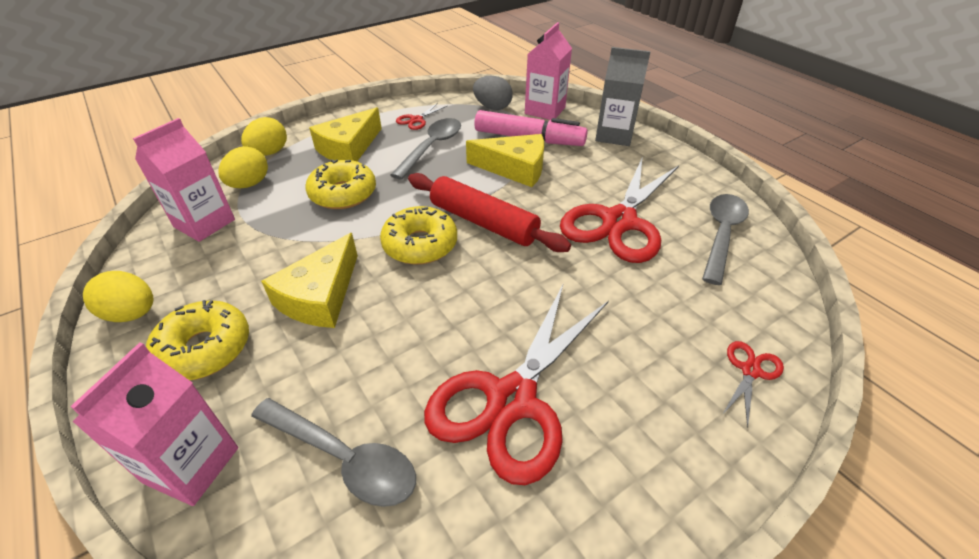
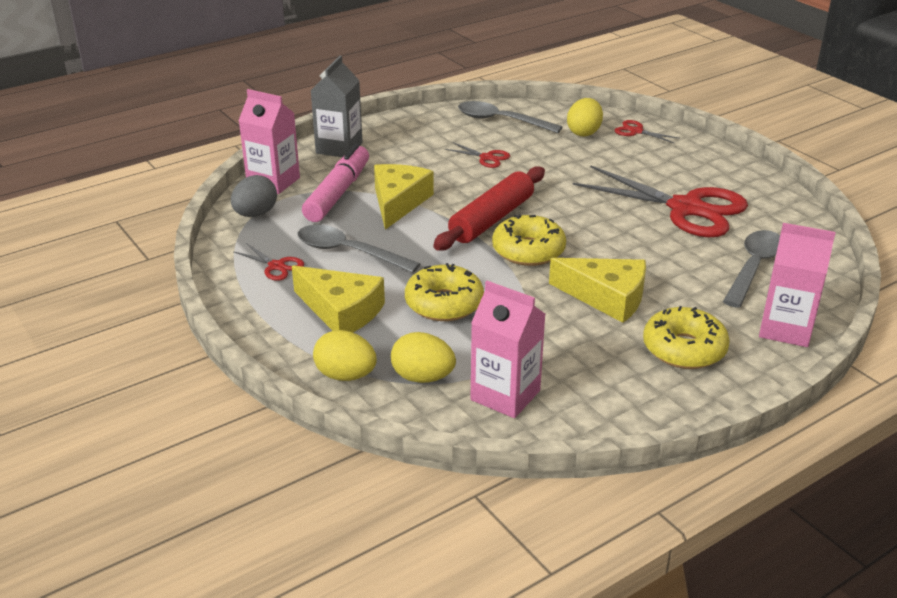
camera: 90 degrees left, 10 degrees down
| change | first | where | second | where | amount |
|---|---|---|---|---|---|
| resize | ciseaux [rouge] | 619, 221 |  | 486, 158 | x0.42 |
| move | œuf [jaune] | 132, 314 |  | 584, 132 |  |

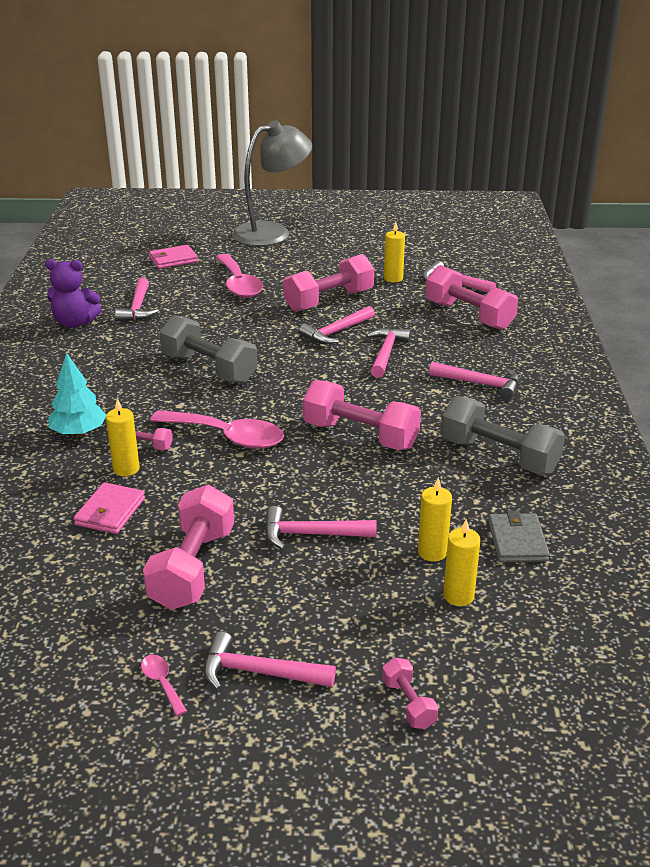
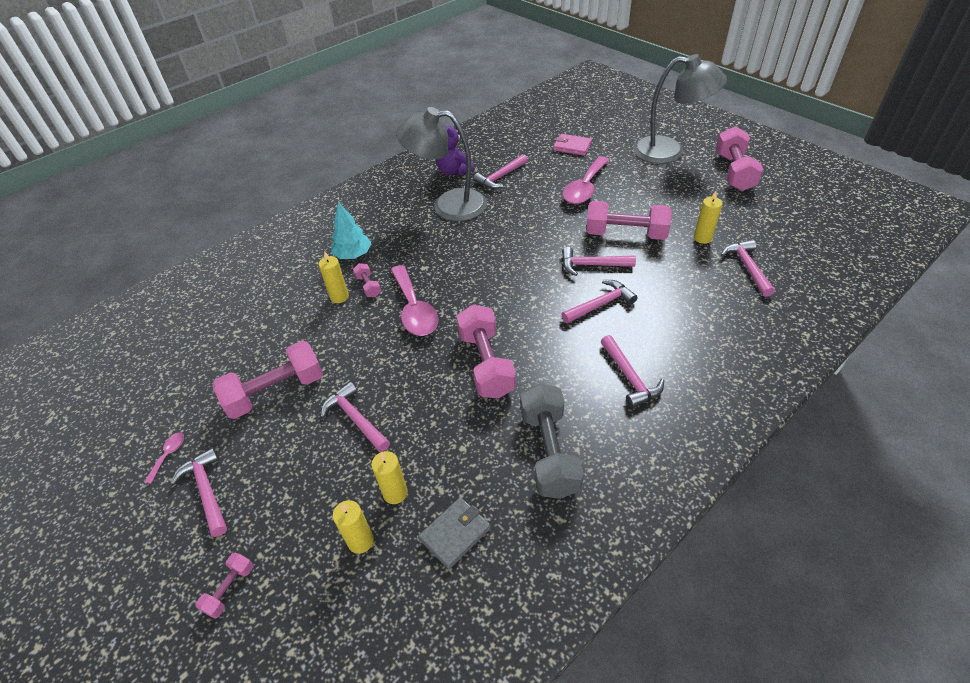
camera: 50 degrees right, 15 degrees up
| change | first | where | second | where | amount |
|---|---|---|---|---|---|
| move | haltère [rose] | 469, 315 |  | 734, 172 |  |
| delete | haltère [gris] | 209, 368 |  |  |  |
| delete | portefeuille [rose] | 110, 511 |  |  |  |
| insert |  |  | lampe [gris] | 448, 205 |  |

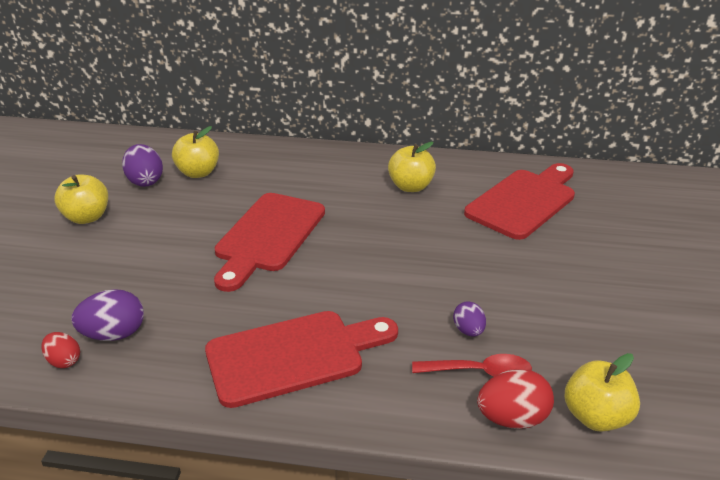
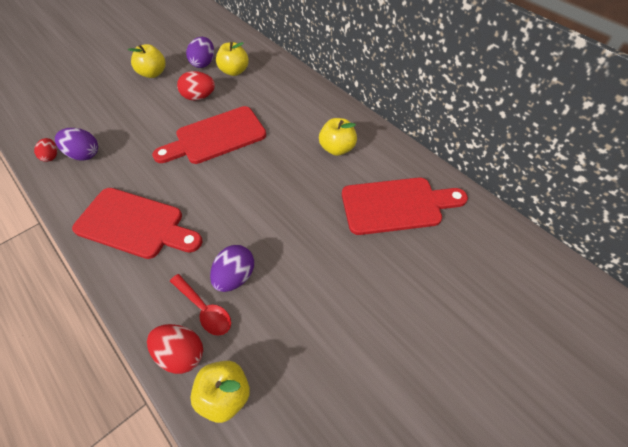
camera: 40 degrees right, 20 degrees up
| change | first | where | second | where | amount |
|---|---|---|---|---|---|
| resize | œuf [violet] | 468, 331 |  | 235, 277 | x1.62 |
| insert |  |  | œuf [rouge] | 199, 97 |  |

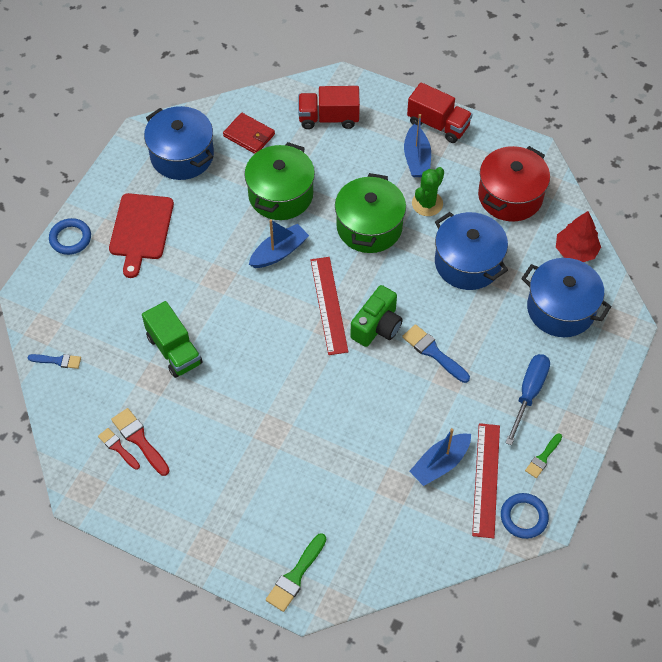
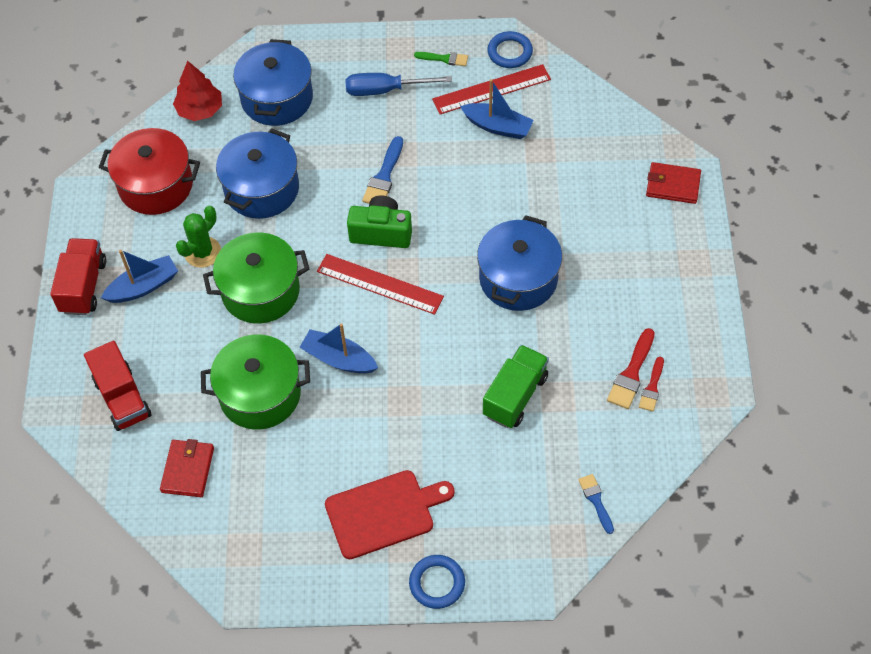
camera: 115 degrees left, 0 degrees up
| change | first | where | second | where | amount |
|---|---|---|---|---|---|
| move | marmite [bleu] | 182, 155 |  | 518, 278 |  |
| rotate | cactus [vert] | 427, 204 |  | 202, 252 | 60 degrees counterclockwise |
| rotate | règle [rouge] | 328, 305 |  | 379, 284 | 60 degrees clockwise |
| replace | pinceau [vert] | 295, 576 | portefeuille [rouge] | 672, 185 |  |

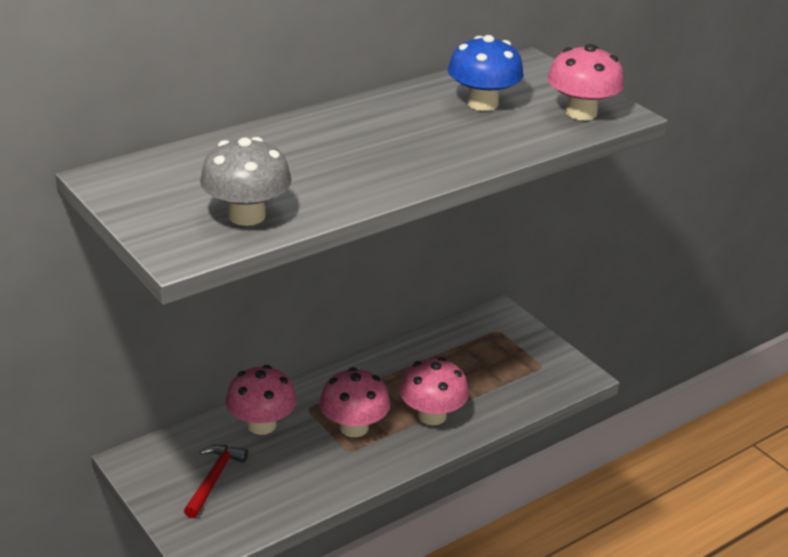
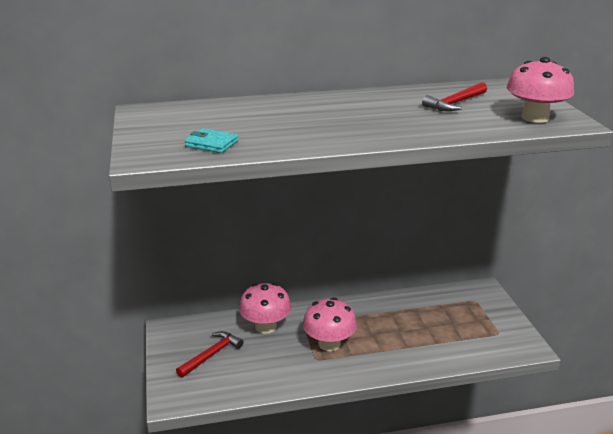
camera: 25 degrees right, 5 degrees down
| change | first | where | second | where | amount |
|---|---|---|---|---|---|
| replace | champignon [bleu] | 482, 103 | marteau [rouge] | 455, 103 |  |
| replace | champignon [gris] | 246, 215 | portefeuille [turquoise] | 211, 144 |  |
| delete | champignon [rose] | 432, 415 |  |  |  |

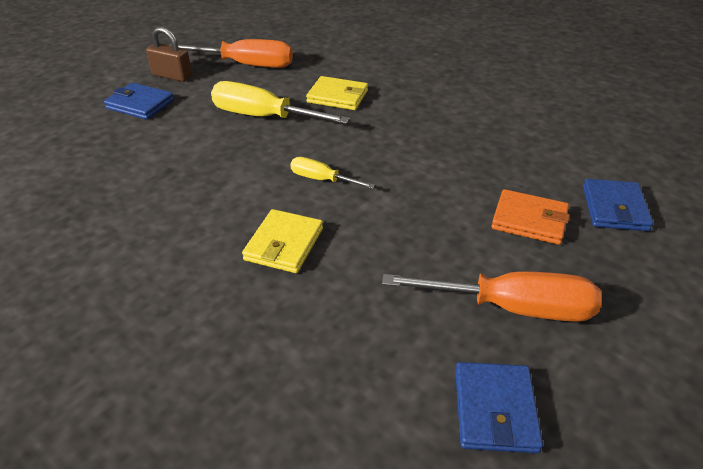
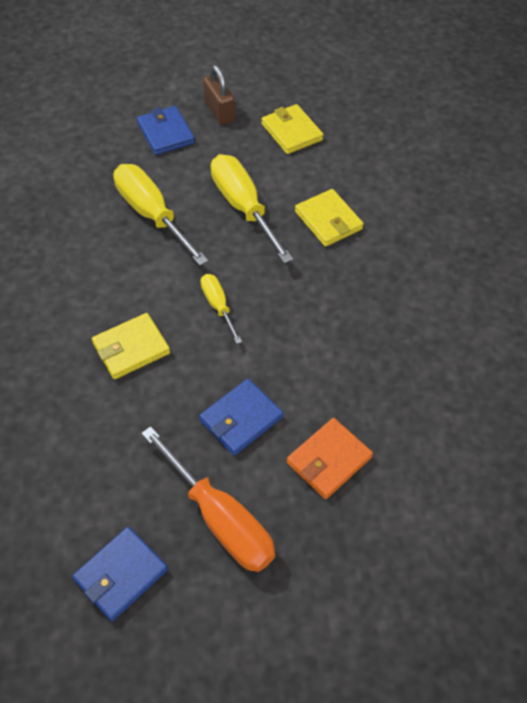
camera: 40 degrees right, 15 degrees up
| change | first | where | second | where | amount |
|---|---|---|---|---|---|
| replace | tournevis [orange] | 246, 65 | portefeuille [jaune] | 291, 132 |  |
| move | portefeuille [bleu] | 614, 208 |  | 241, 419 |  |
| rotate | portefeuille [orange] | 529, 220 |  | 329, 460 | 75 degrees clockwise |
| insert |  |  | tournevis [jaune] | 152, 215 |  |

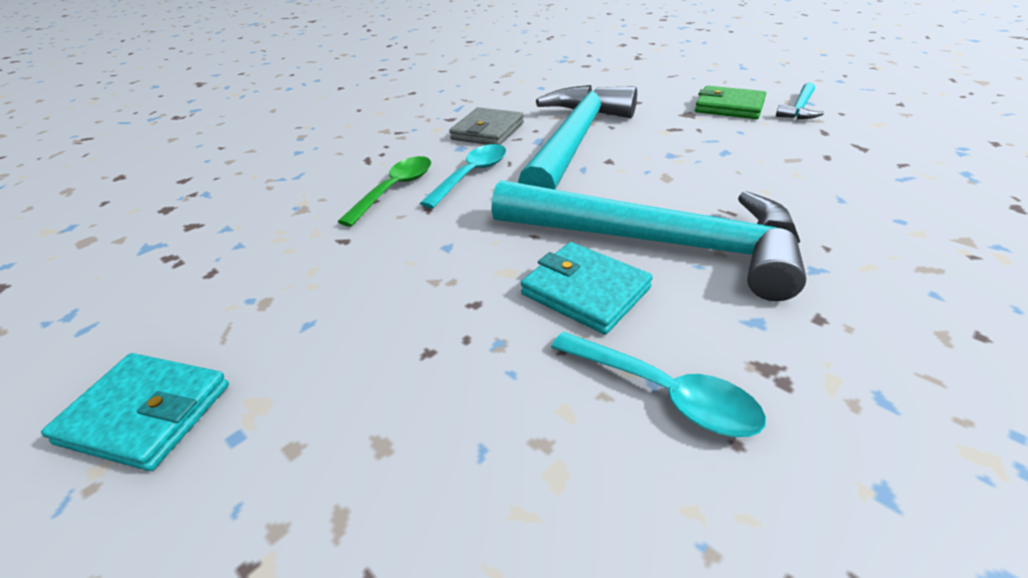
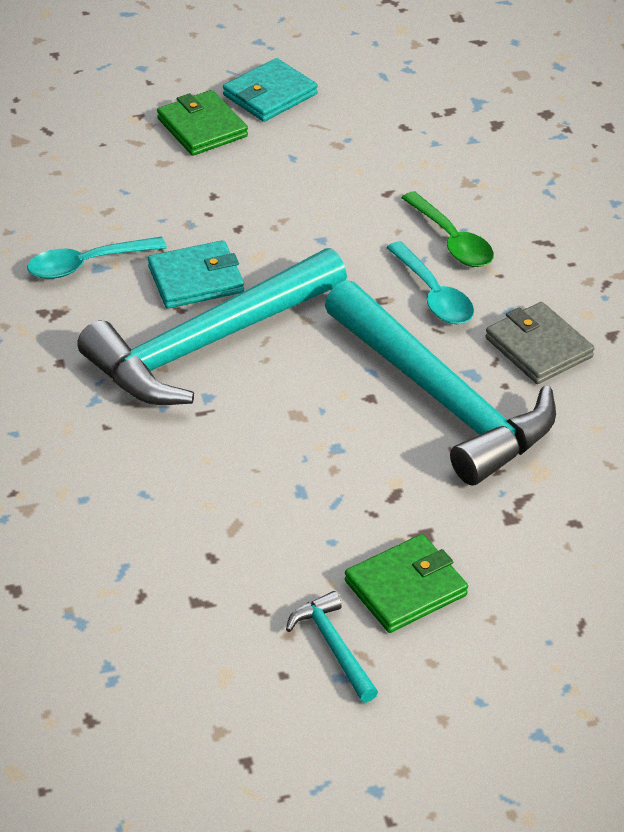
camera: 120 degrees right, 5 degrees up
| change | first | where | second | where | amount |
|---|---|---|---|---|---|
| insert |  |  | portefeuille [vert] | 202, 127 |  |

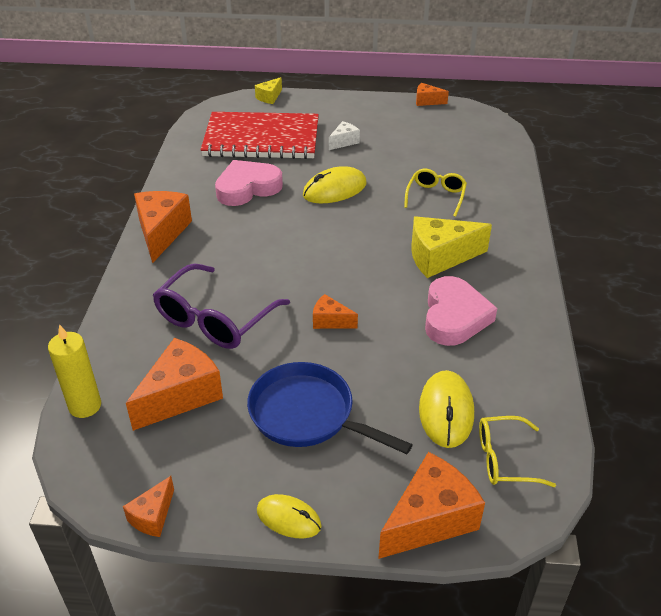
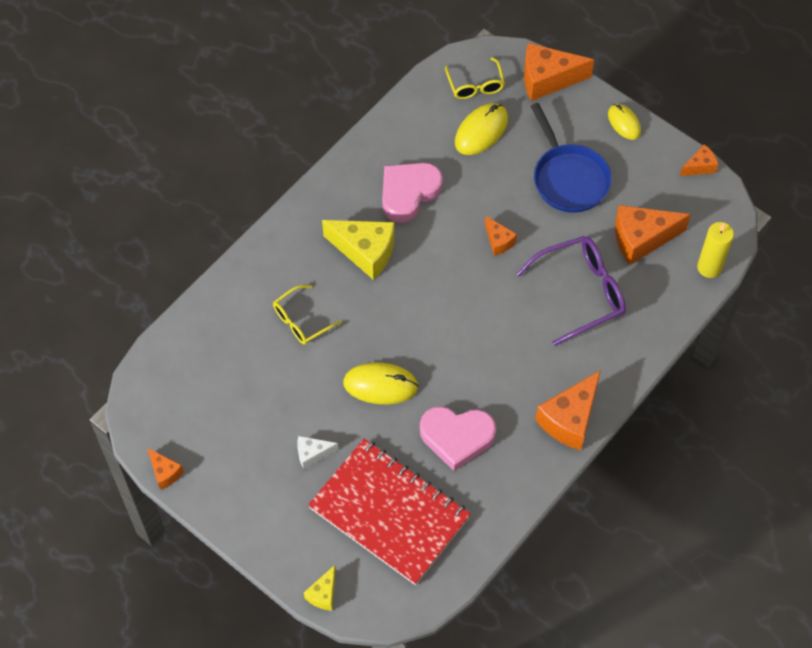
camera: 145 degrees left, 20 degrees up
| change | first | where | second | where | amount |
|---|---|---|---|---|---|
| rotate | fromage [jaune] | 269, 97 |  | 323, 594 | 135 degrees clockwise |
| rotate | lunettes [jaune] | 504, 459 |  | 475, 85 | 45 degrees clockwise |

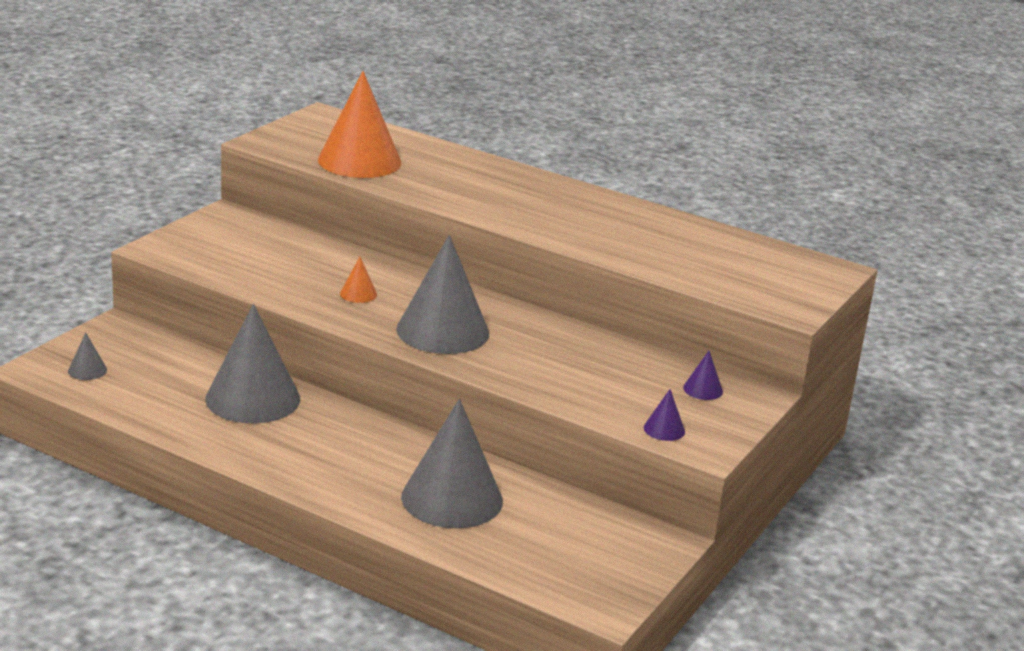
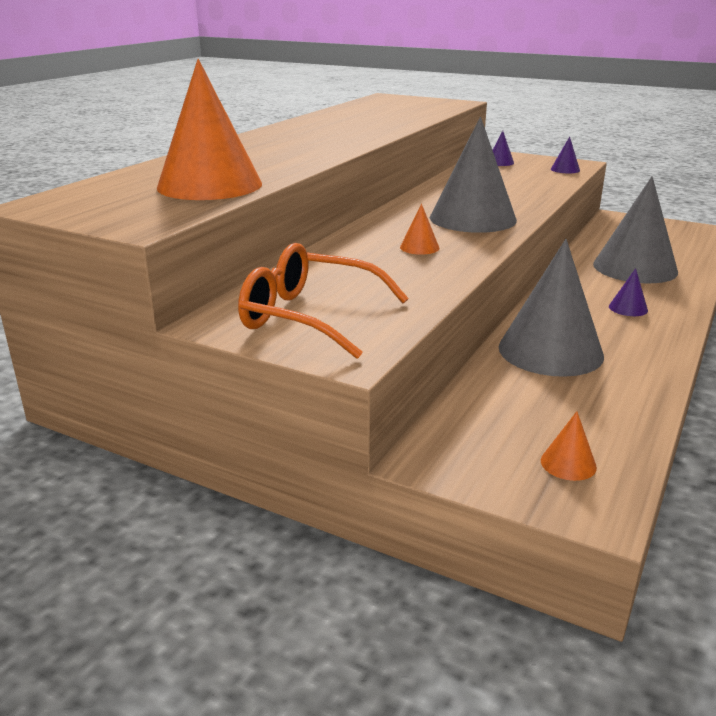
camera: 90 degrees left, 0 degrees up
| change | first | where | second | where | amount |
|---|---|---|---|---|---|
| recolor | cône [gris] | 87, 370 | cône [orange] | 568, 463 |  |
| insert |  |  | lunettes [orange] | 309, 316 |  |
| insert |  |  | cône [violet] | 628, 308 |  |

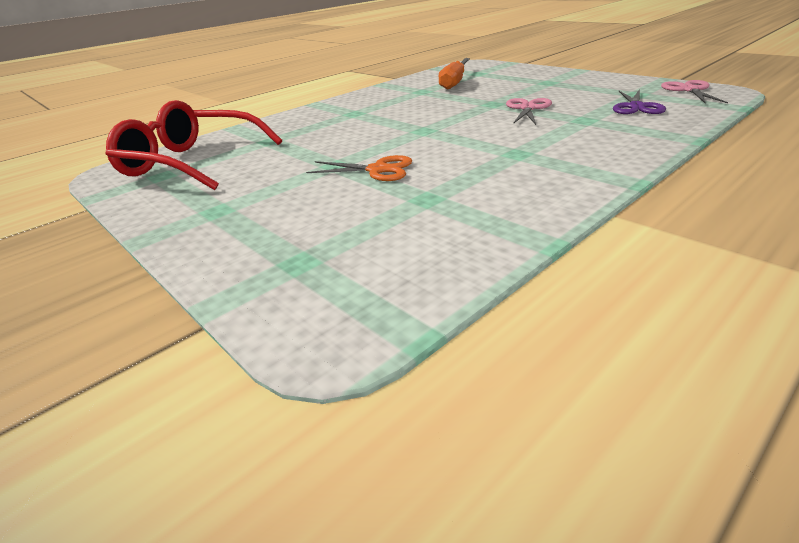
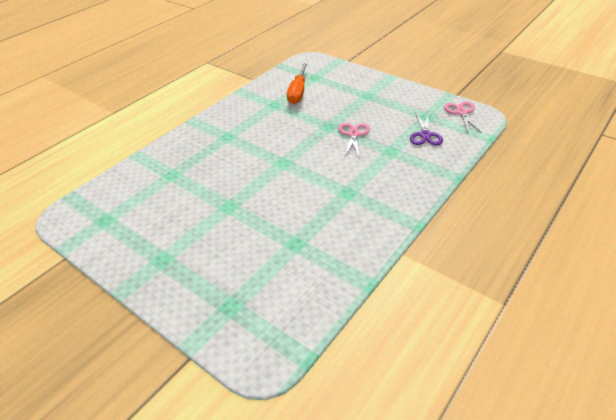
camera: 10 degrees left, 10 degrees up
| change | first | where | second | where | amount |
|---|---|---|---|---|---|
| delete | lunettes [rouge] | 192, 162 |  |  |  |
| delete | ciseaux [orange] | 377, 170 |  |  |  |

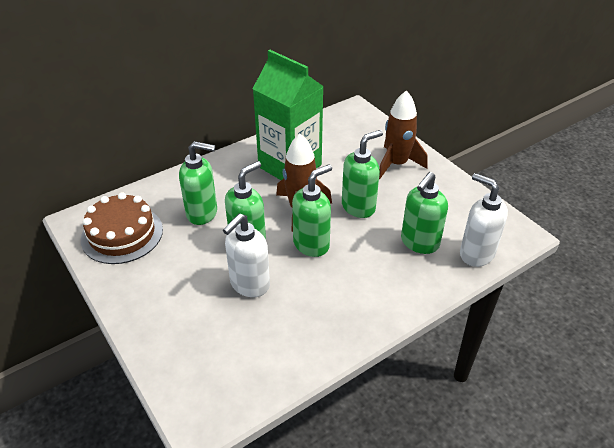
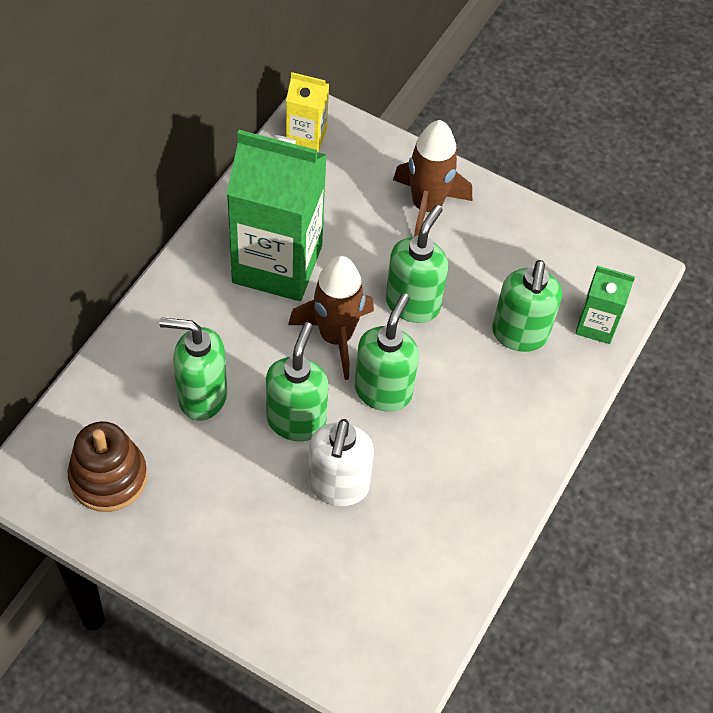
camera: 30 degrees left, 15 degrees up
| change | first | where | second | where | amount |
|---|---|---|---|---|---|
| rotate | distributeur de savon [vert] | 202, 213 |  | 202, 396 | 150 degrees counterclockwise |
| replace | distributeur de savon [blanc] | 476, 254 | brique de lait [vert] | 596, 325 |  |
| replace | gâteau [marron] | 122, 234 | jouet à empiler [marron] | 108, 477 |  |
| insert |  |  | brique de lait [jaune] | 306, 137 |  |

